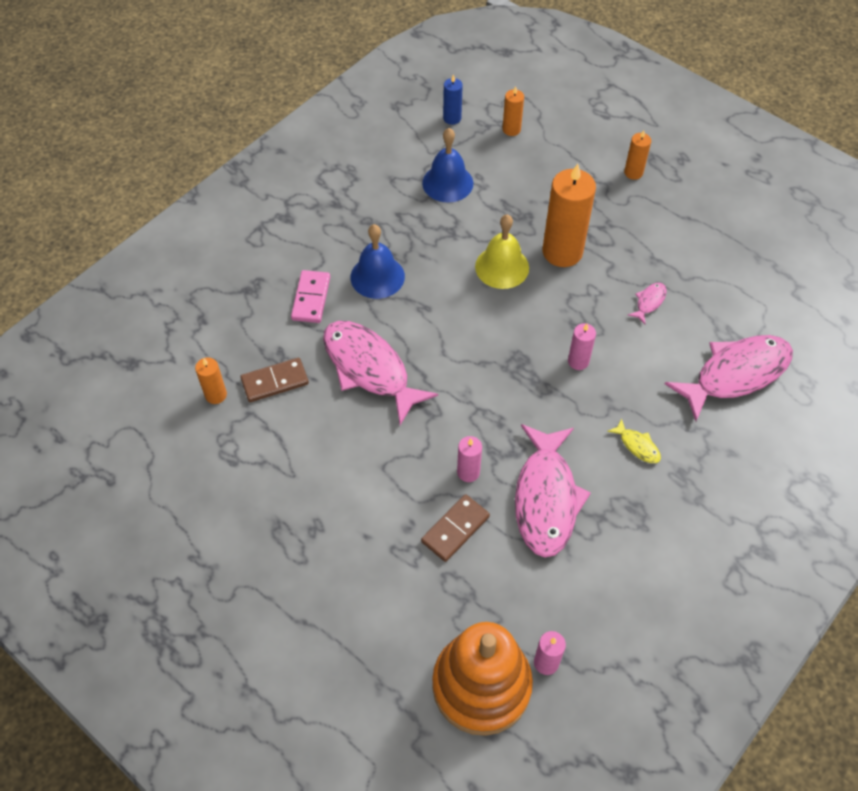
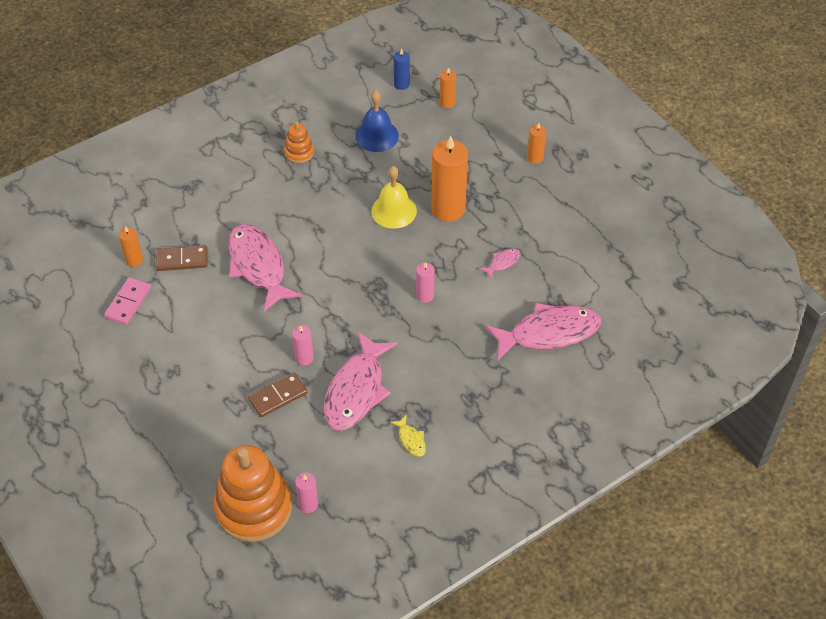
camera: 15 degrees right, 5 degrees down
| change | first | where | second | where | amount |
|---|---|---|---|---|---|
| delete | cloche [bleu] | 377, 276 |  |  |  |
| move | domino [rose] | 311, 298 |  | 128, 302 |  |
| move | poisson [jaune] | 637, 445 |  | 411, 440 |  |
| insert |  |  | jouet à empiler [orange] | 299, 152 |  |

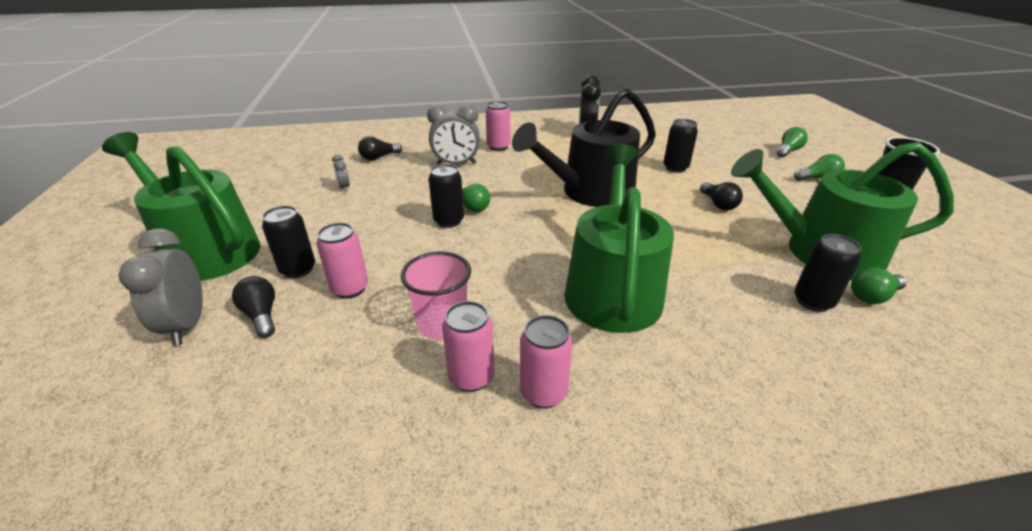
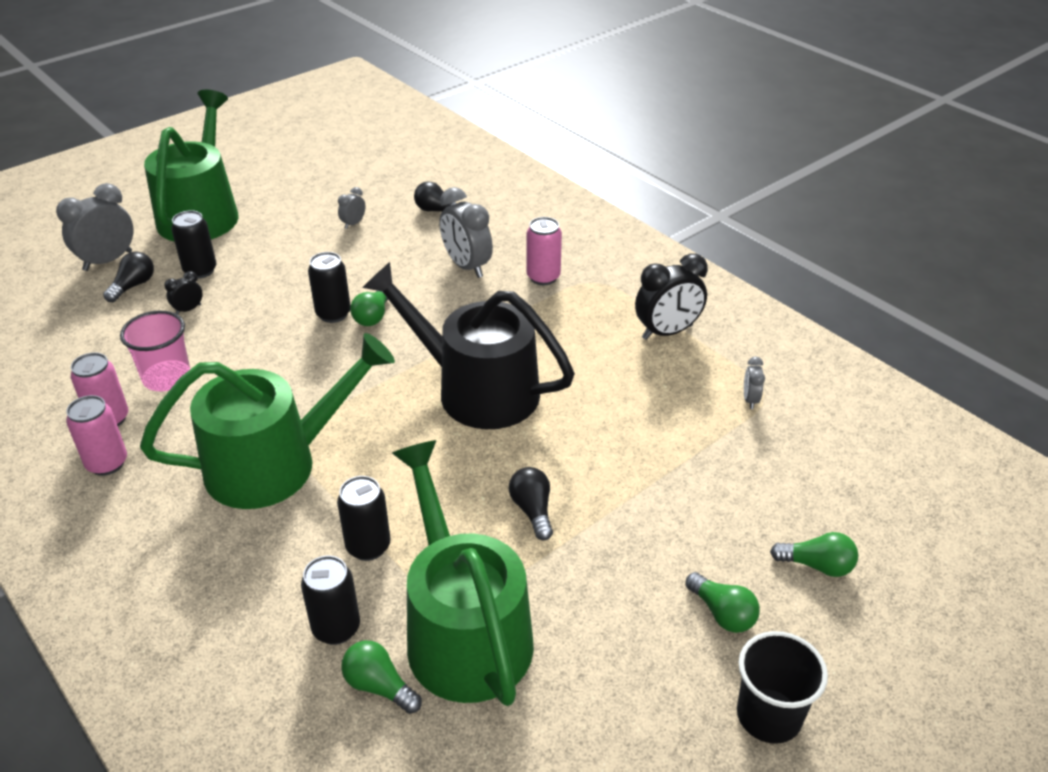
camera: 60 degrees right, 5 degrees up
| change | first | where | second | where | amount |
|---|---|---|---|---|---|
| move | canette [noir] | 675, 168 |  | 368, 546 |  |
| rotate | ampoule [noir] | 718, 204 |  | 532, 510 | 120 degrees clockwise |
| replace | canette [rose] | 350, 289 | réveil [noir] | 188, 309 |  |
| insert |  |  | réveil [gris] | 750, 400 |  |

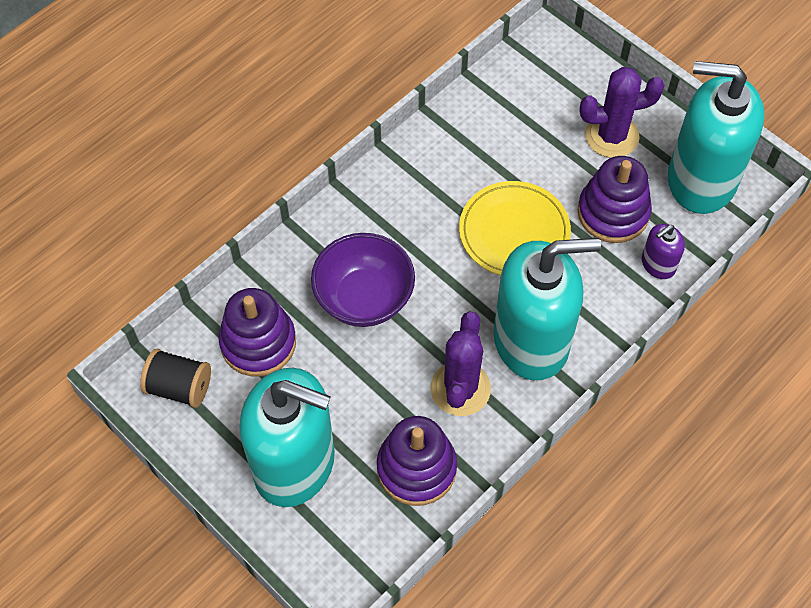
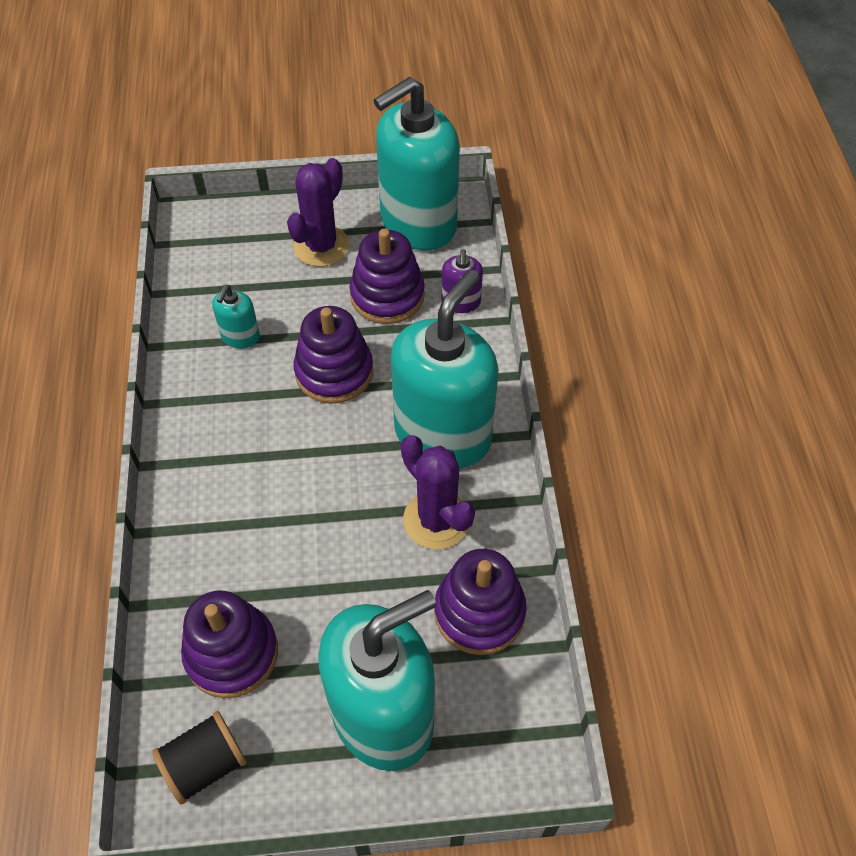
camera: 50 degrees left, 5 degrees down
| change | first | where | second | where | amount |
|---|---|---|---|---|---|
| replace | assiette [jaune] | 514, 232 | jouet à empiler [violet] | 334, 372 |  |
| delete | bol [violet] | 364, 298 |  |  |  |
| insert |  |  | distributeur de savon [turquoise] | 240, 336 |  |

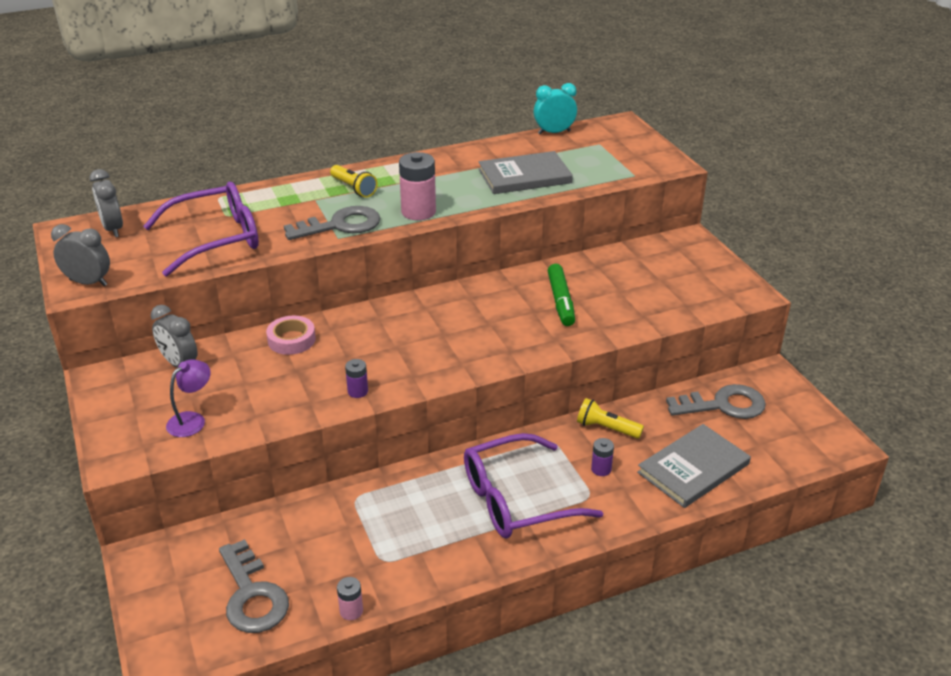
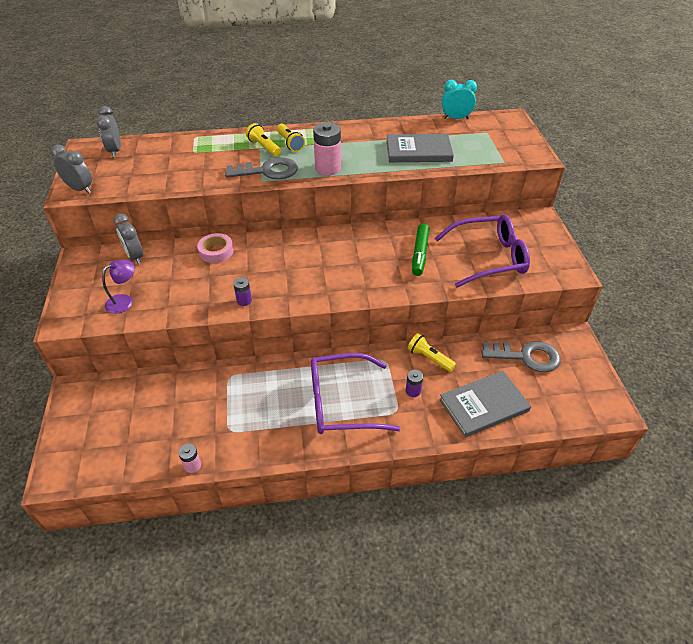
camera: 15 degrees right, 10 degrees up
| change | first | where | second | where | amount |
|---|---|---|---|---|---|
| move | lunettes [violet] | 216, 239 |  | 488, 258 |  |
| delete | clé [gris] | 252, 595 |  |  |  |
| insert |  |  | lampe de poche [jaune] | 264, 147 |  |

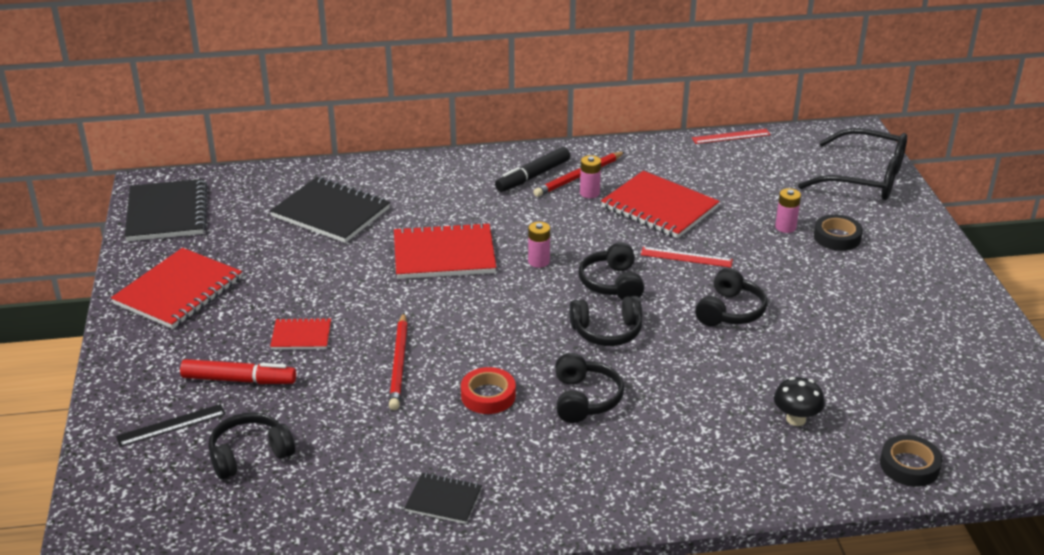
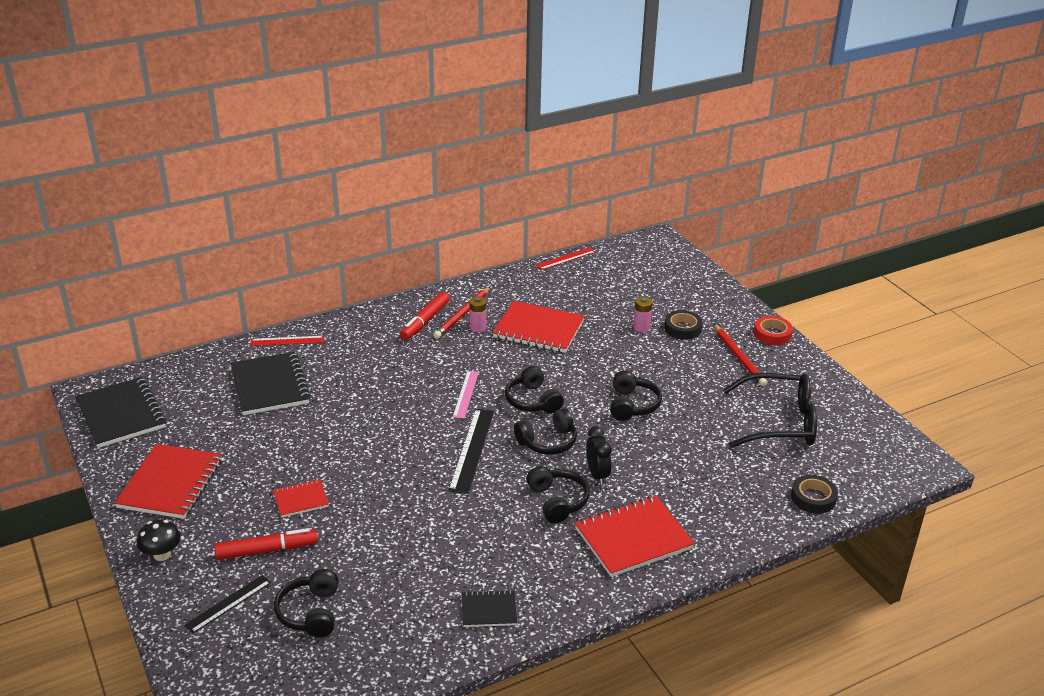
camera: 20 degrees left, 0 degrees up
| change | first | where | second | where | amount |
|---|---|---|---|---|---|
| move | lunettes [noir] | 863, 178 |  | 778, 422 |  |
| recolor | feutre [noir] | 533, 176 | feutre [rouge] | 425, 321 |  |
| rotate | carnet [noir] | 331, 213 |  | 270, 386 | 60 degrees clockwise |
| move | carnet [rouge] | 444, 254 |  | 633, 538 |  |
| replace | pile [rose] | 538, 261 | règle [rose] | 465, 394 |  |
| move | règle [rouge] | 686, 257 |  | 287, 341 |  |
| move | crayon [rouge] | 399, 364 |  | 739, 357 |  |
| move | ruban adhésif [rouge] | 488, 395 |  | 772, 334 |  |
| move | champignon [noir] | 796, 419 |  | 162, 554 |  |
| rotate | casque audio [noir] | 250, 455 |  | 310, 612 | 45 degrees counterclockwise |
| insert |  |  | règle [noir] | 472, 450 |  |
| insert |  |  | réveil [noir] | 597, 474 |  |

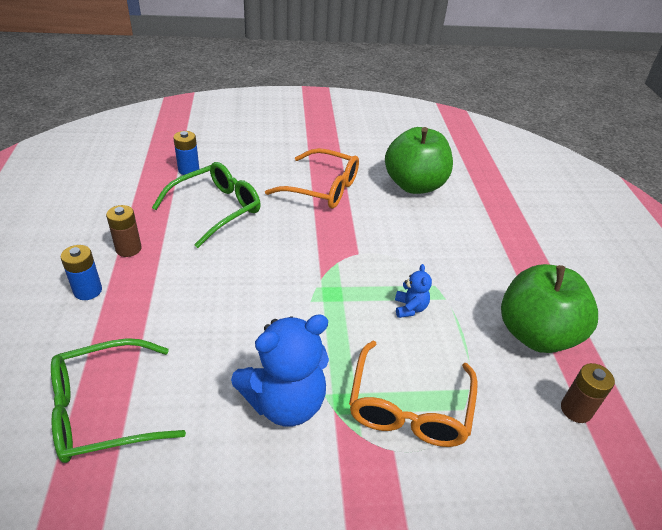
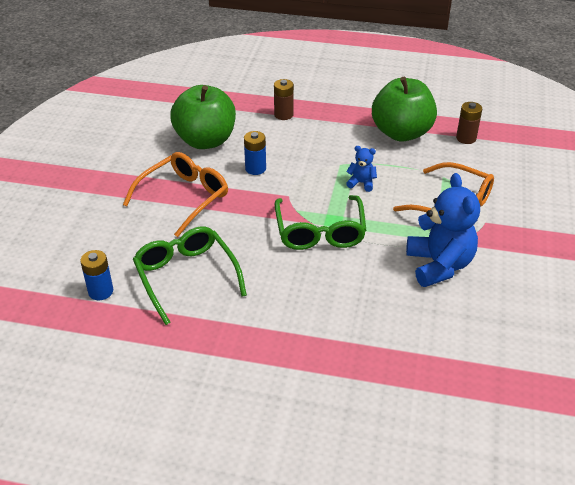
camera: 70 degrees left, 0 degrees up
| change | first | where | second | where | amount |
|---|---|---|---|---|---|
| move | pile [marron] | 128, 249 |  | 283, 115 |  |
| move | pile [bleu] | 88, 291 |  | 255, 168 |  |
| move | lunettes [vert] | 105, 410 |  | 320, 231 |  |

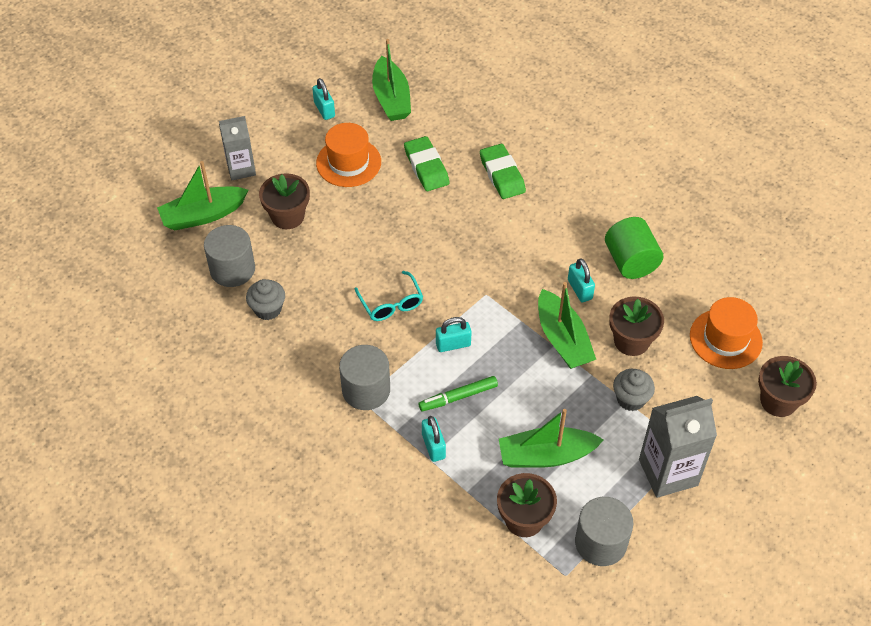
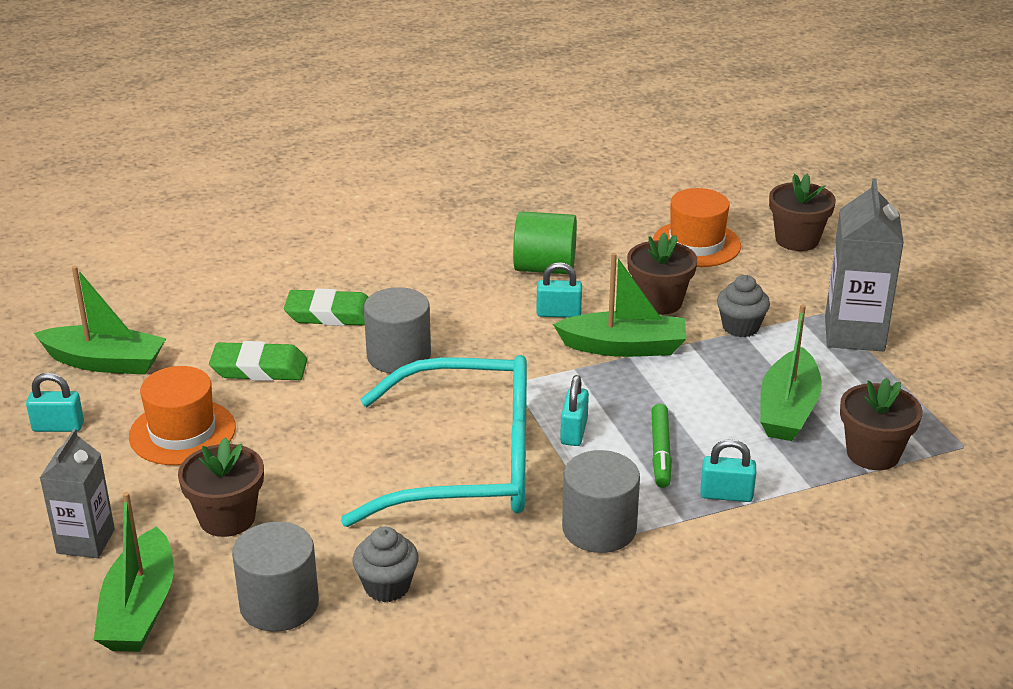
camera: 65 degrees left, 20 degrees down
| change | first | where | second | where | amount |
|---|---|---|---|---|---|
| resize | lunettes [turquoise] | 391, 304 |  | 468, 464 | x2.39 |
| move | cylindre [gris] | 600, 542 |  | 399, 356 |  |

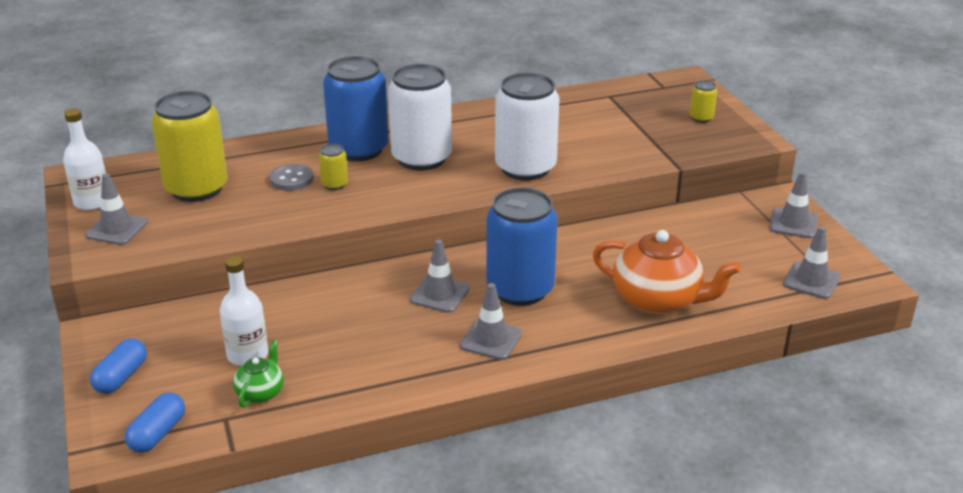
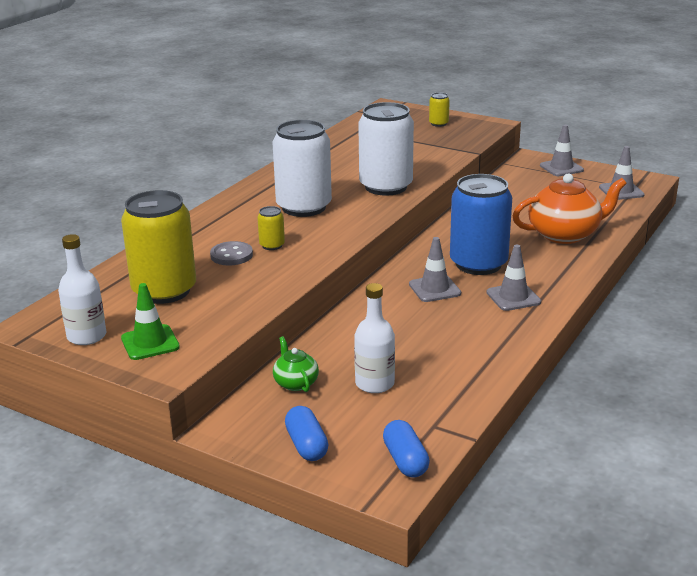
camera: 40 degrees left, 5 degrees down
| change | first | where | second | where | amount |
|---|---|---|---|---|---|
| delete | canette [bleu] | 359, 149 |  |  |  |
| recolor | cône de chantier [gris] | 117, 229 | cône de chantier [vert] | 150, 343 |  |
| move | théière [vert] | 260, 392 |  | 295, 383 |  |

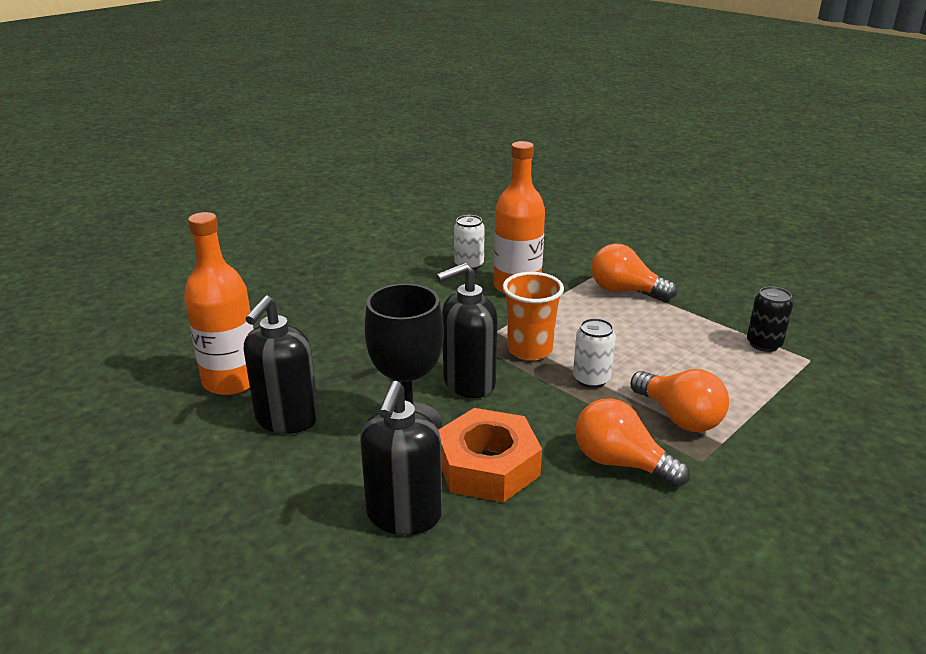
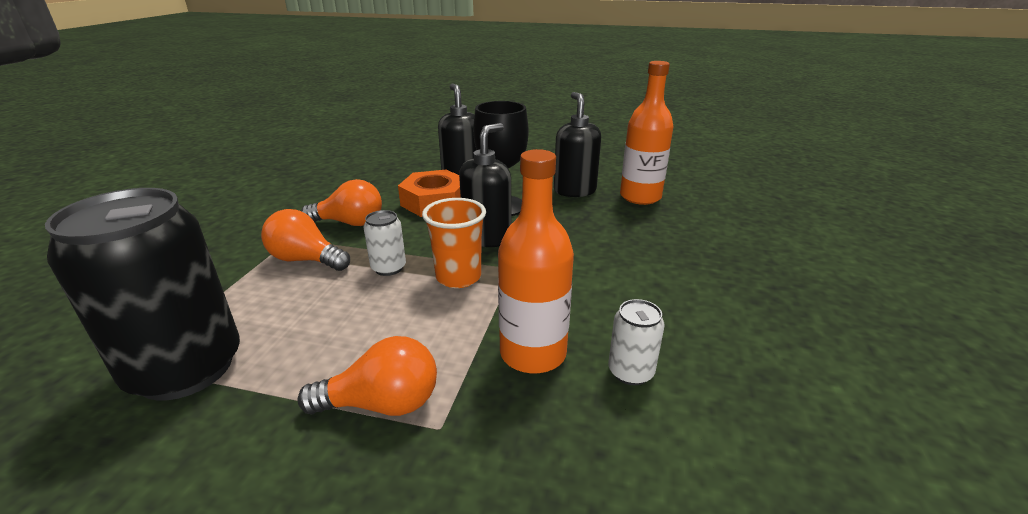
camera: 150 degrees right, 0 degrees up
| change | first | where | second | where | amount |
|---|---|---|---|---|---|
| resize | canette [noir] | 764, 344 |  | 186, 368 | x2.34 |

